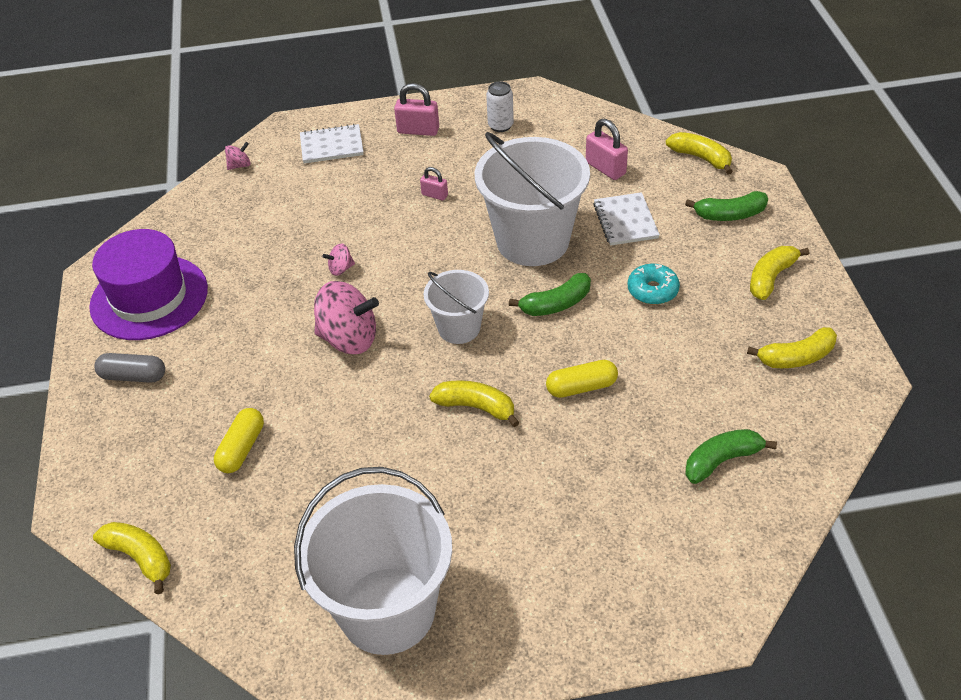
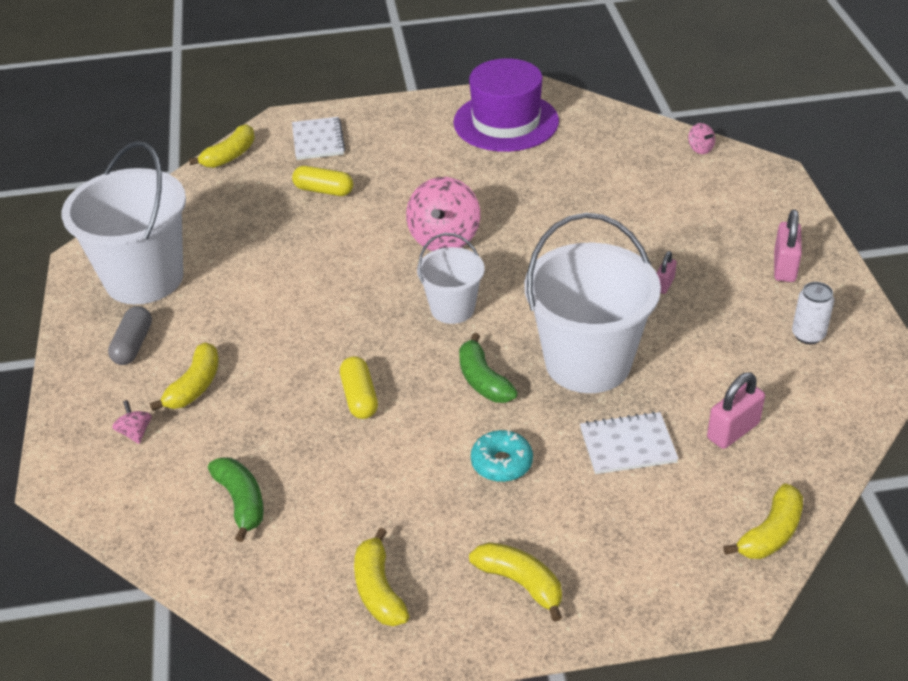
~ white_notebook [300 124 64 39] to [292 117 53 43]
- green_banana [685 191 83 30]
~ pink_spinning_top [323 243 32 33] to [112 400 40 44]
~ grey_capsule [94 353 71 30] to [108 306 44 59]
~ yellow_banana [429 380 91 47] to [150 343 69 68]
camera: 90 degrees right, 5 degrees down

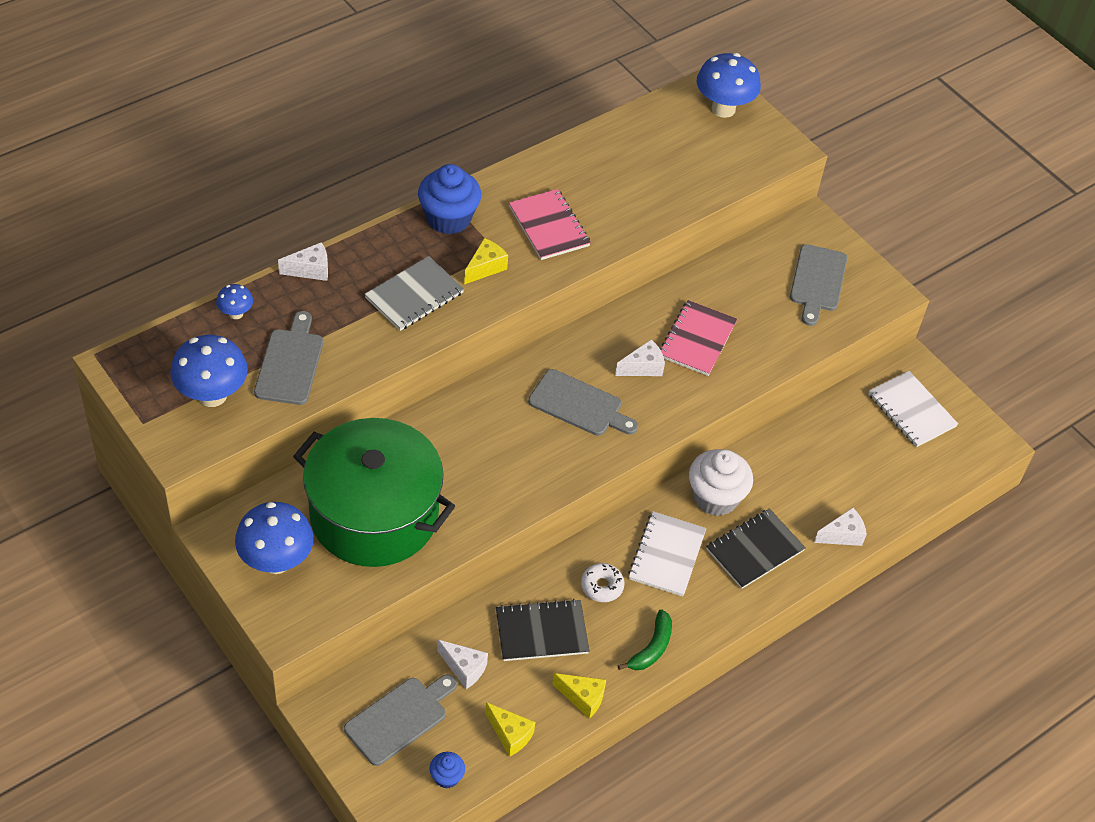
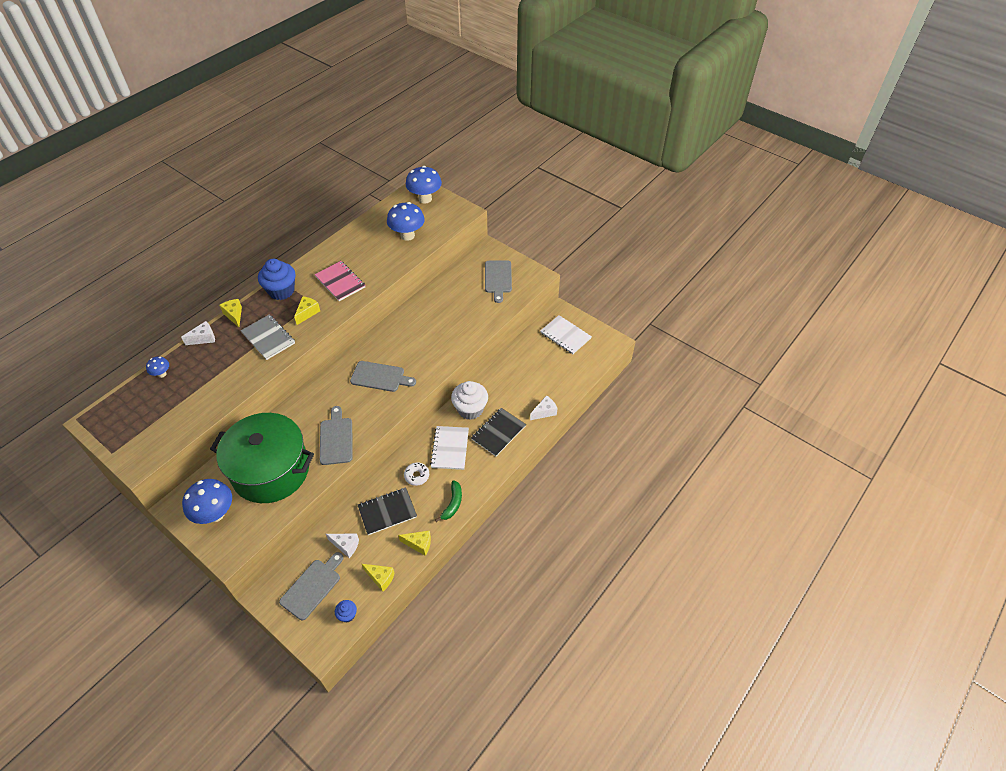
~ grey_notebook [364 256 100 75] = [241 314 54 46] 75 degrees counterclockwise
- pink_notebook [660 300 77 76]
~ grey_cutting_board [254 311 69 94] to [320 406 33 59]
~ blue_mushroom [170 335 78 72] to [387 202 38 39]
- white_cheese [615 339 50 37]
+ yellow_cheese [219 299 23 28]
camera: 10 degrees left, 0 degrees up

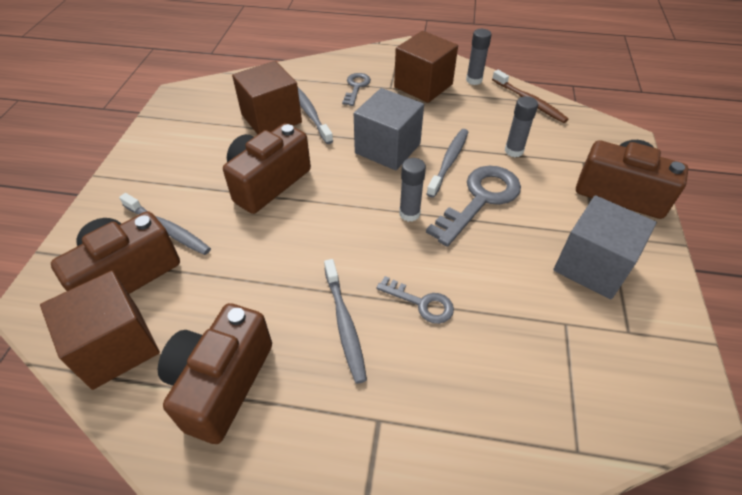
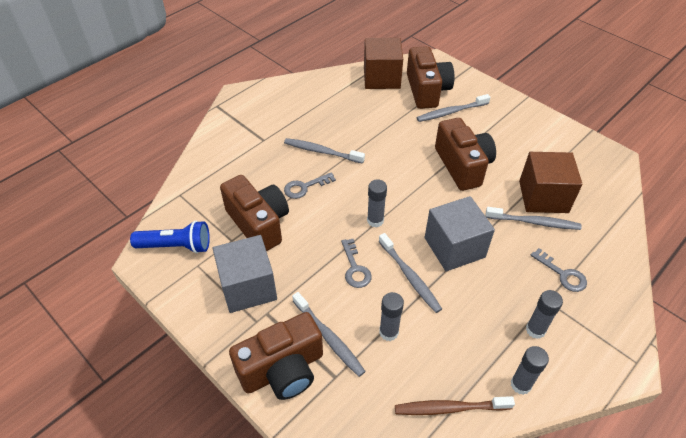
~ brown_cube [394 31 64 72] to grey_glue_stick [526 290 37 49]
~ grey_key [426 166 95 81] = [341 239 31 49] x0.55
~ brown_camera [158 303 114 141] to [220 175 69 76]
+ blue_flashlight [130 221 80 32]
+ grey_toothbrush [292 292 74 85]
camera: 125 degrees right, 0 degrees up

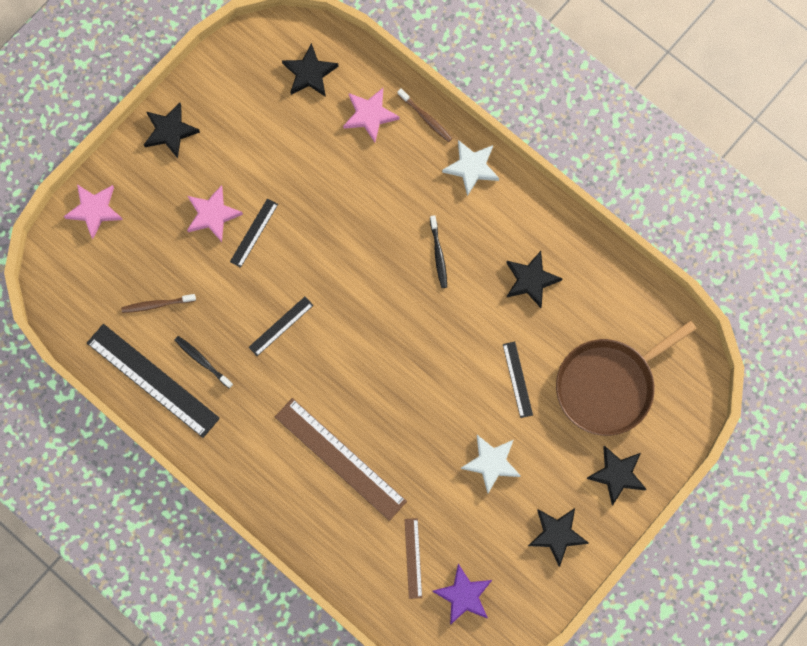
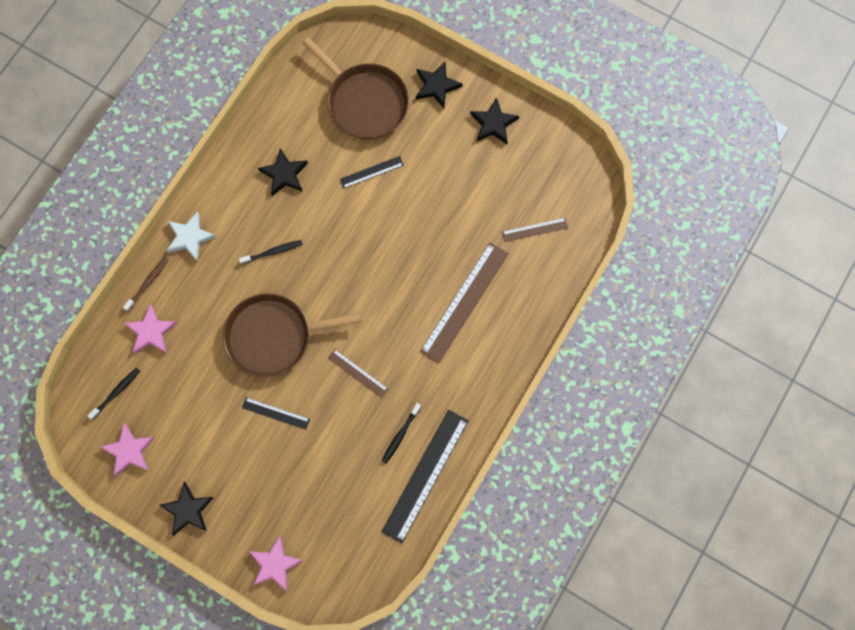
~ black_star [282 43 57 54] to black_toothbrush [88 368 52 52]
~ pink_star [187 185 56 57] to [100 423 54 54]
- brown_toothbrush [121 294 75 19]
~ black_ruler [248 297 66 59] to brown_ruler [328 349 60 49]
- white_star [461 435 60 58]
- purple_star [432 564 60 61]
+ brown_pan [223 293 138 84]
camera: 100 degrees left, 0 degrees up

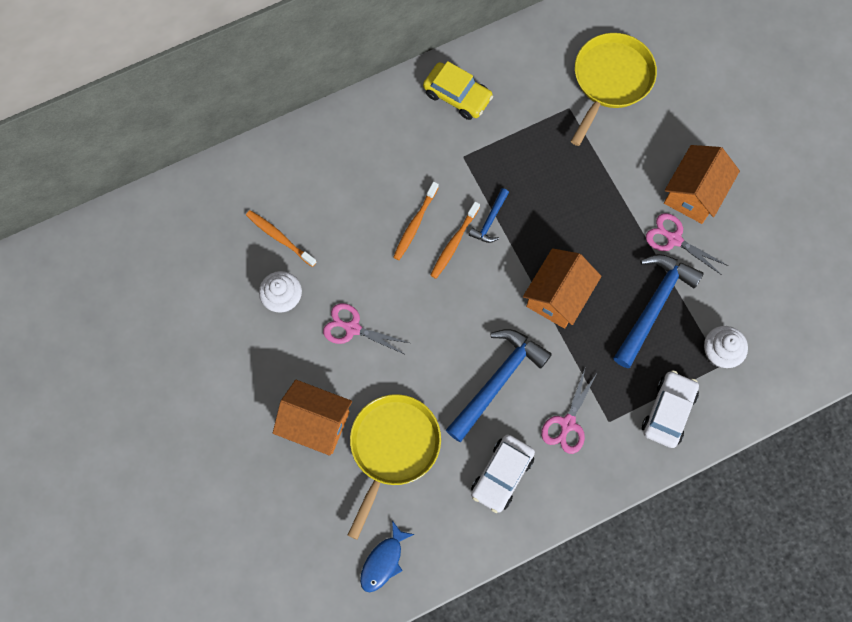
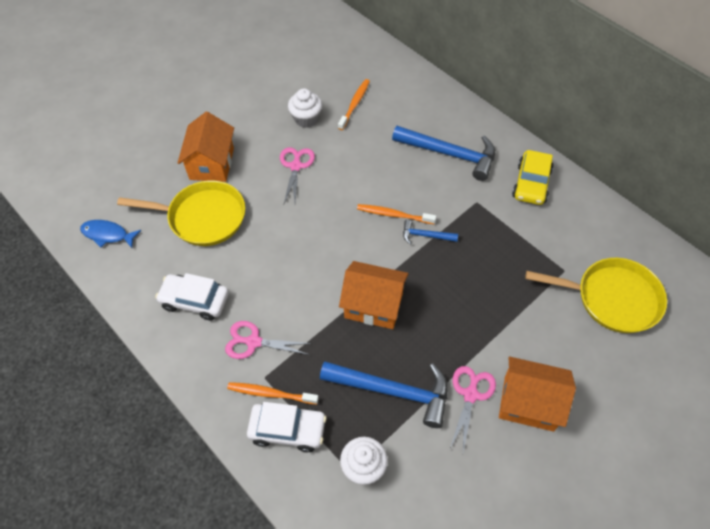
~ orange_toothbrush [393 181 46 79] to [227 382 92 23]
~ blue_hammer [446 329 106 113] to [392 126 103 55]
camera: 75 degrees right, 15 degrees down

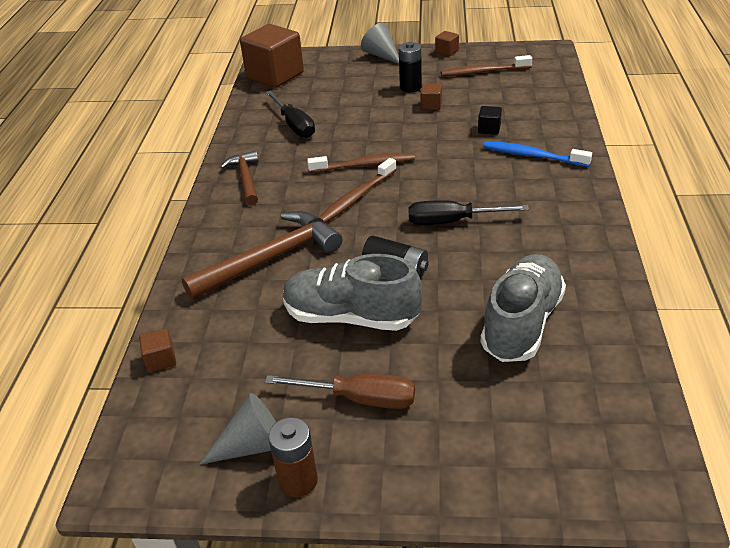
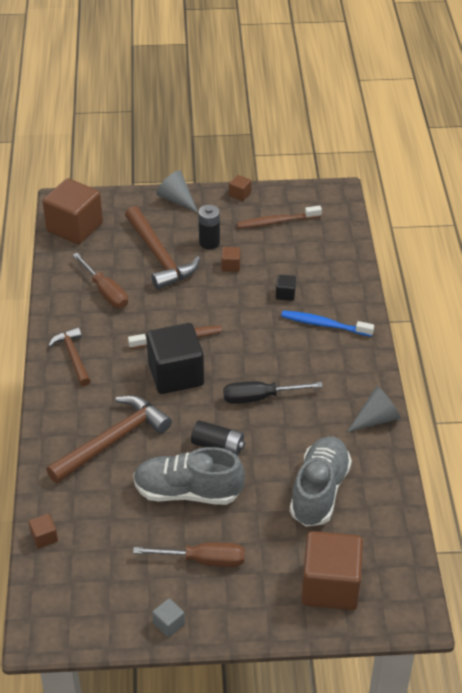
~ black_screwdriver [265 90 50 48] to brown_screwdriver [73 253 55 55]
~ brown_toothbrush [318 158 79 65] to black_cube [146 323 58 71]
~ grey_cone [199 393 77 72] to [347 386 54 46]
~ brown_battery [268 417 50 80] to grey_cube [152 599 33 38]
+ brown_hammer [125 206 75 84]
+ brown_cube [302 531 61 79]
camera: 10 degrees left, 5 degrees up

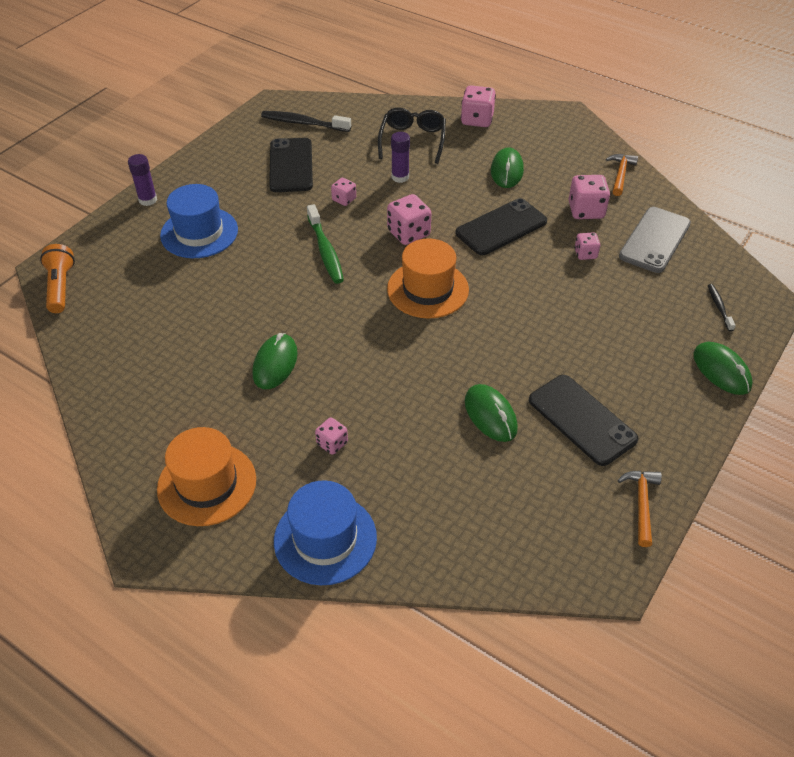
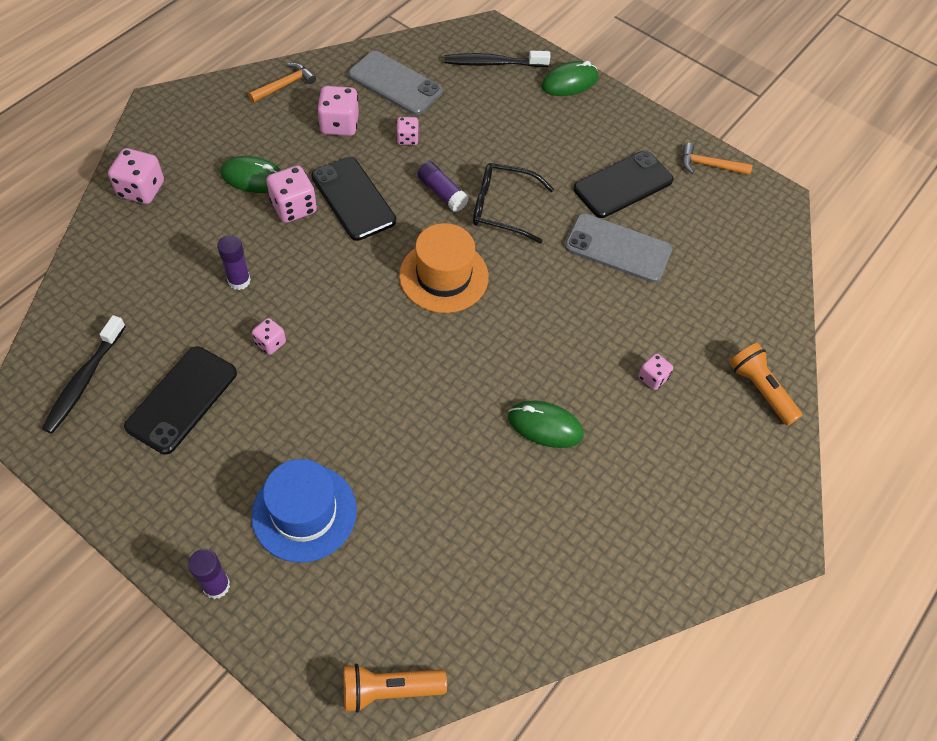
~ black_glasses [378 107 68 57] to [473 163 81 81]
~ black_phone [269 138 44 54] = [124 346 113 109] 60 degrees counterclockwise
~ orange_hammer [606 154 32 42] = [248 62 68 41] 120 degrees clockwise
~ pink_dice [387 194 44 51] to [266 165 51 58]
- green_toothbrush [307 204 37 80]
~ black_toothbrush [708 284 28 47] = [444 51 106 16] x1.80
~ green_mouse [465 384 53 58] to grey_phone [564 213 108 70]
- orange_hat [157 427 99 99]
~ blue_hat [274 480 103 105] to orange_flashlight [729 343 73 83]
+ purple_glue_stick [417 161 52 51]
camera: 90 degrees left, 10 degrees up

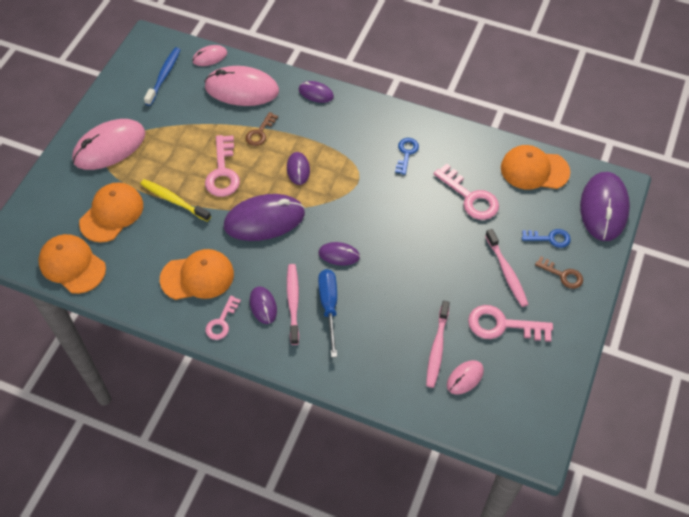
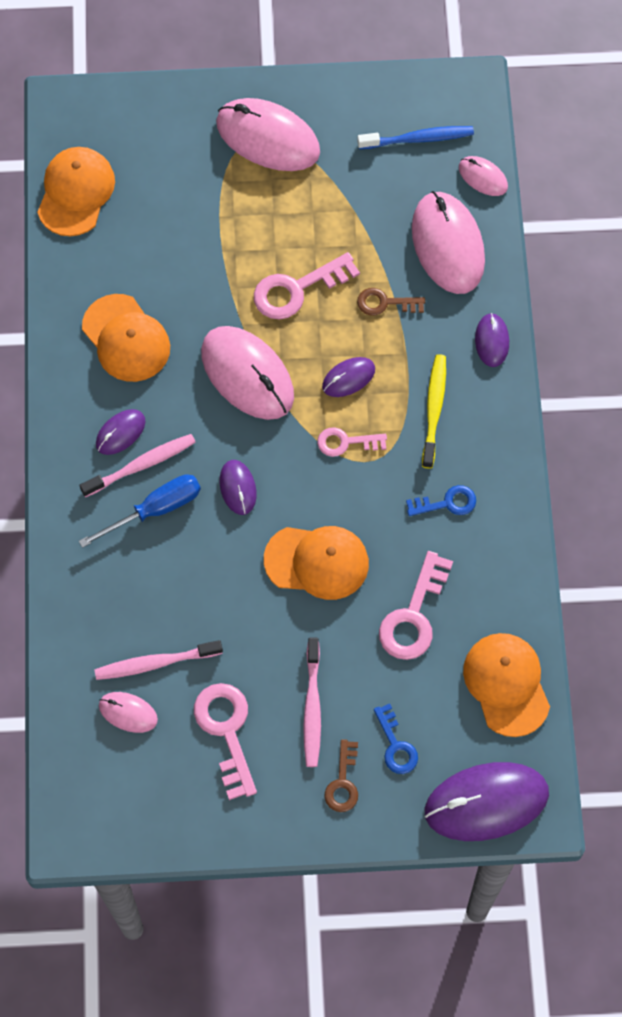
~ yellow_toothbrush [140 179 71 43] to [422 354 24 115]
~ orange_cap [79 182 64 61] to [264 526 105 74]
~ purple_mouse [224 194 81 47] to pink_mouse [201 326 93 94]
~ pink_toothbrush [485 229 43 78] = [303 638 18 129] 45 degrees counterclockwise
~ pink_key [205 295 36 45] to [317 427 70 30]
camera: 65 degrees right, 10 degrees up

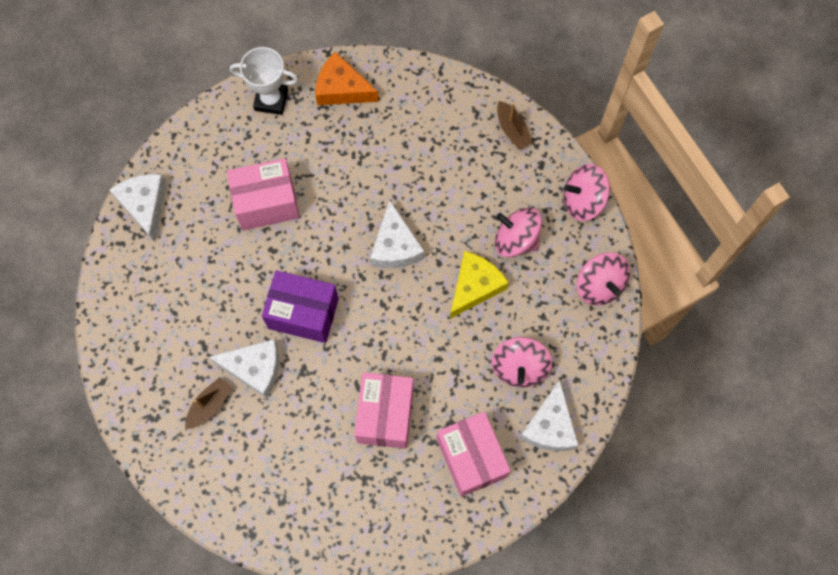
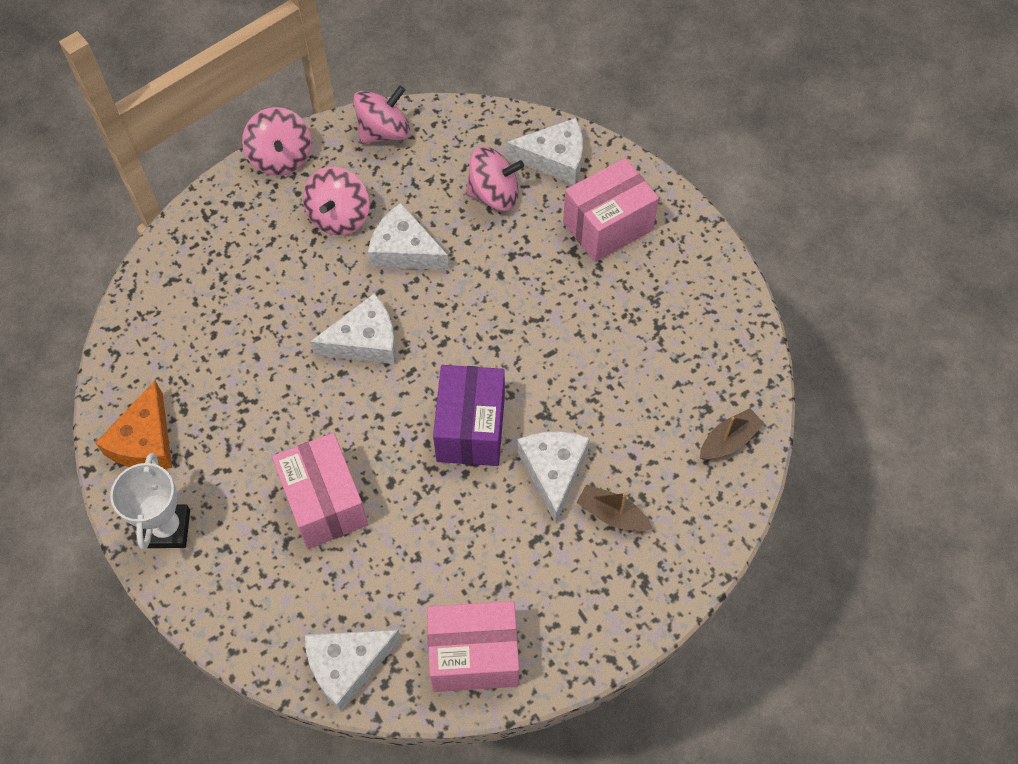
~ brown_boat [497 101 36 48] to [700 408 65 52]
~ yellow_cheese [450 251 59 68] to white_cheese [368 203 81 67]
~ pink_box [354 372 60 77] to [427 601 92 91]
camera: 100 degrees left, 10 degrees down

